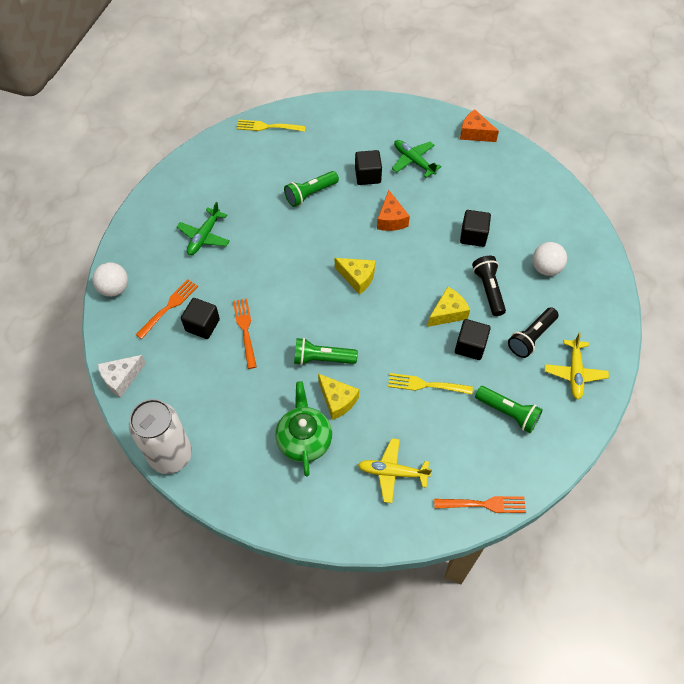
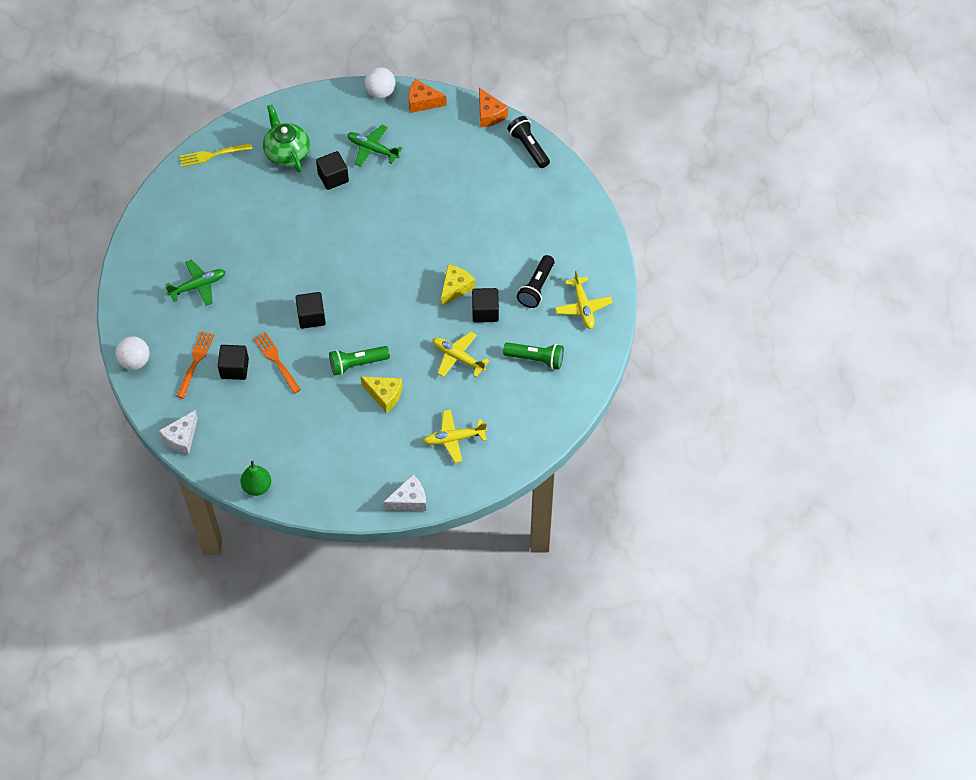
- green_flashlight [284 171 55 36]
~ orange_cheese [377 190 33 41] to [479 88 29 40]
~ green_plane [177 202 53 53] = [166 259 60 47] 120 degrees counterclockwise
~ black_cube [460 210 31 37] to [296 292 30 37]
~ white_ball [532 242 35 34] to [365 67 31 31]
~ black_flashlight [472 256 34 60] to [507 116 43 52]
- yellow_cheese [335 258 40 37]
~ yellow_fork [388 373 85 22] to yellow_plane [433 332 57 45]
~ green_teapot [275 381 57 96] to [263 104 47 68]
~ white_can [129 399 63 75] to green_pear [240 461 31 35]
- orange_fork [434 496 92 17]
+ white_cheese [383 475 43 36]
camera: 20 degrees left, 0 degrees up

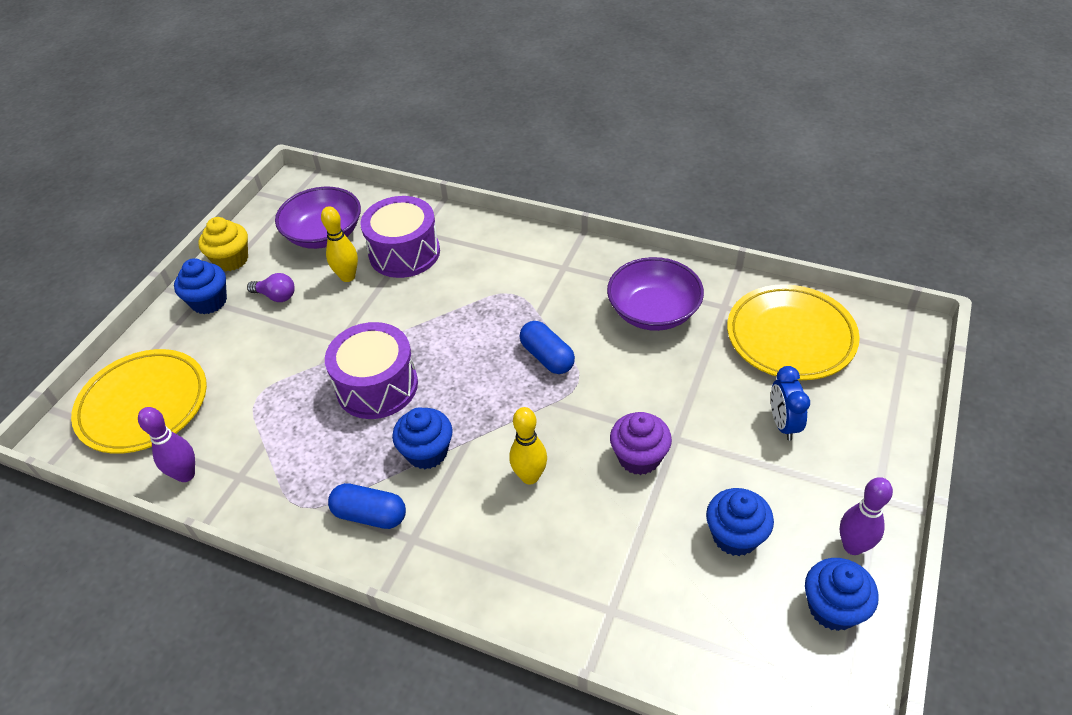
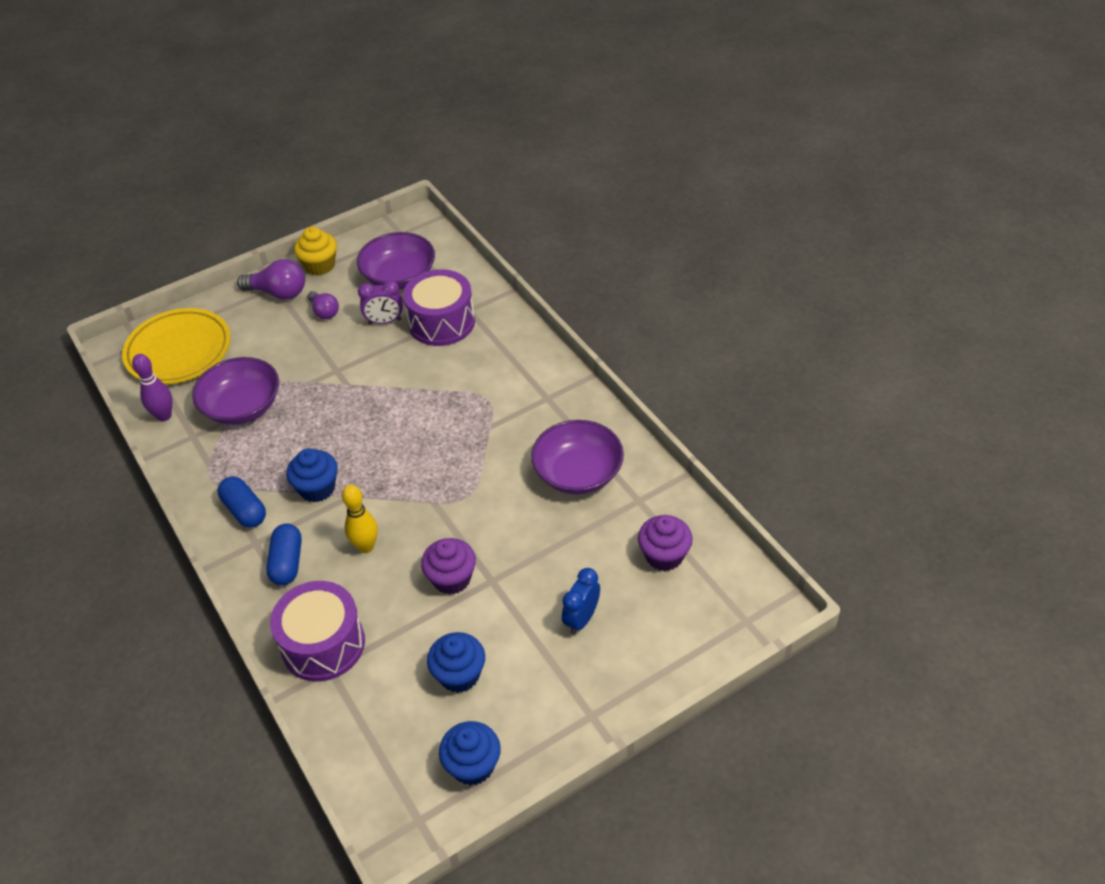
~ yellow_bowling_pin [321 206 37 76] to purple_clock [358 280 45 44]
~ blue_cupcake [174 258 53 56] to purple_light_bulb [237 259 68 41]
~ yellow_plate [727 284 133 96] to purple_cupcake [638 515 55 56]
~ blue_capsule [520 321 55 53] to [267 524 35 61]
~ purple_drum [325 322 93 97] to [270 581 95 100]
- purple_bowling_pin [840 477 53 78]
+ purple_bowl [192 357 87 68]
camera: 35 degrees right, 0 degrees up

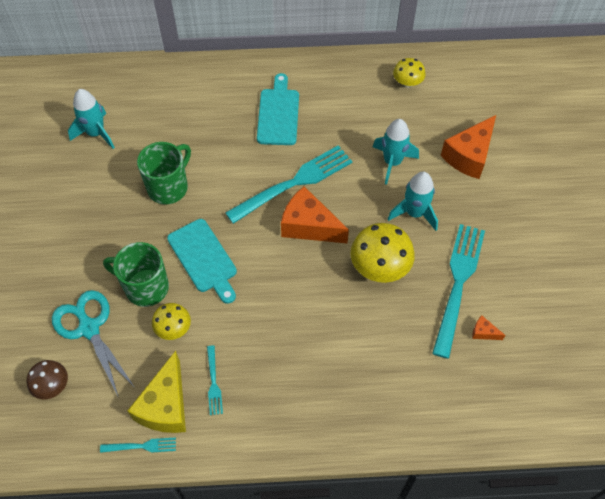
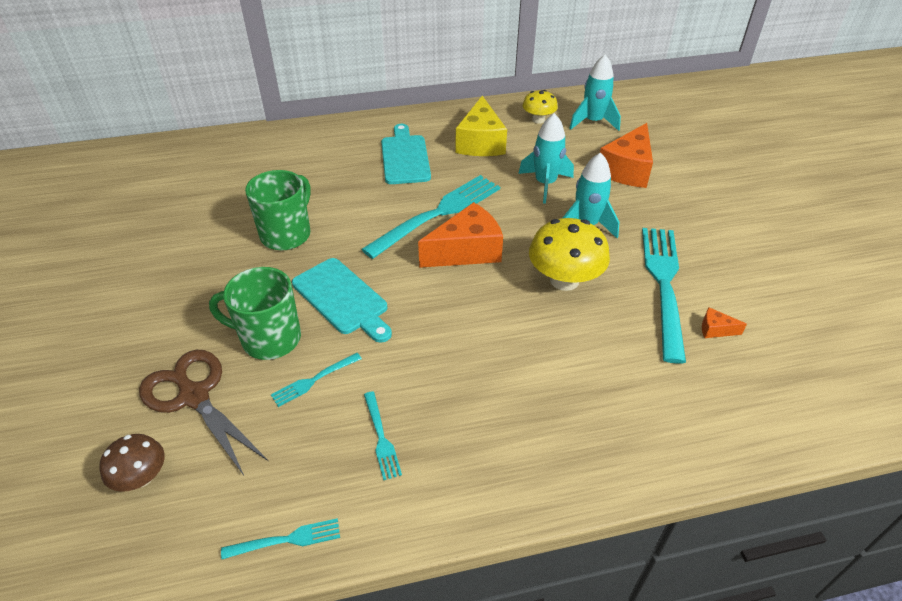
~ turquoise_rocket [68 89 47 60] to [569 55 52 76]
~ orange_cheese [281 186 68 58] = [418 202 85 66] 135 degrees clockwise
~ turquoise_scissors [52 290 84 108] to brown_scissors [139 350 129 126]
~ yellow_mushroom [152 303 39 37] to turquoise_fork [271 353 91 54]
~ yellow_cheese [127 351 59 82] to [456 96 51 60]
camera: 10 degrees left, 15 degrees down

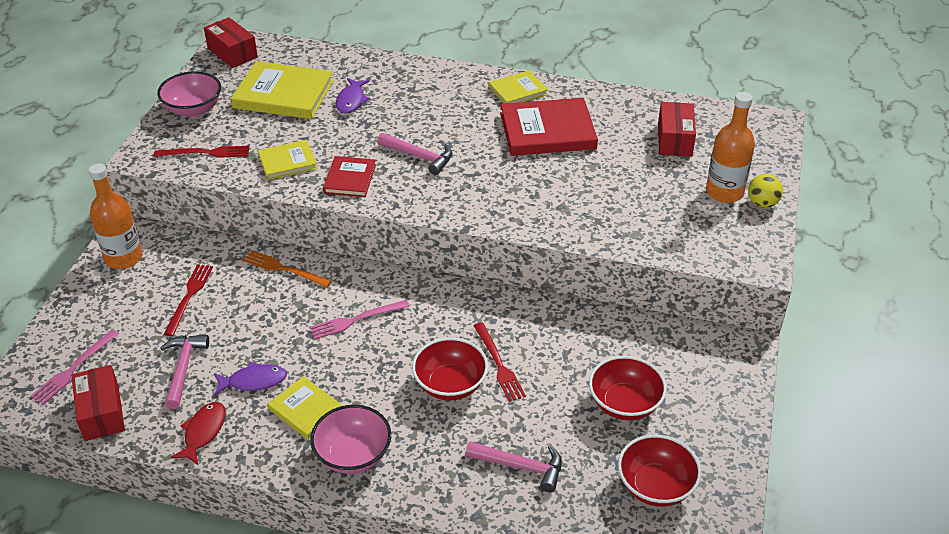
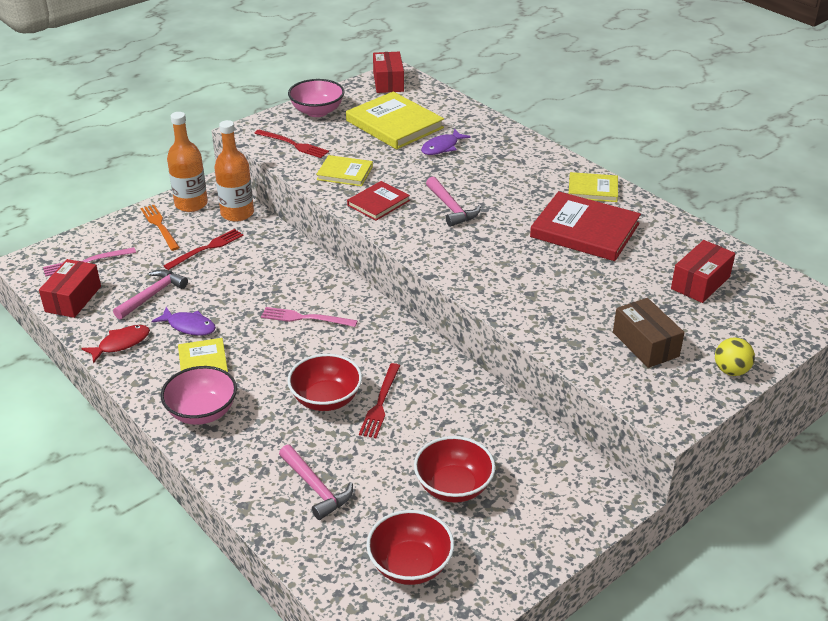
~ orange_bottle [706 92 49 111] to [214 120 40 102]
~ orange_fork [243 250 89 38] to [141 205 39 46]
+ brown_box [613 298 72 70]
camera: 35 degrees right, 5 degrees down

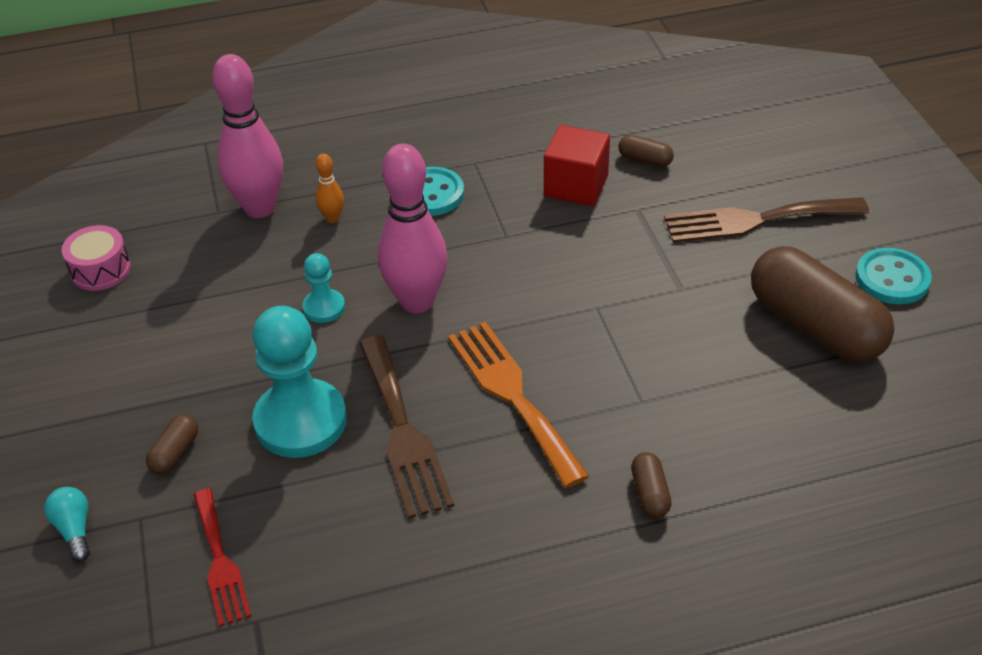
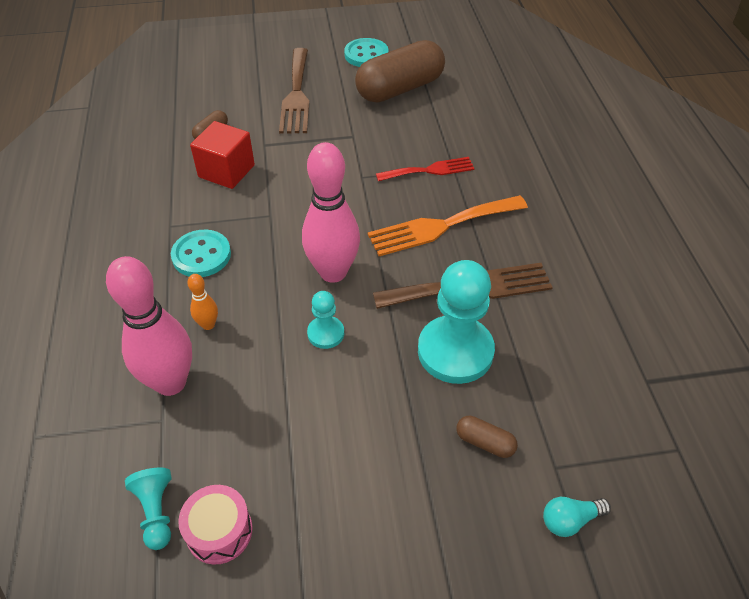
- brown_capsule [631 452 41 66]
~ red_fork [193 488 58 138] to [376 157 99 24]
+ turquoise_pawn [125 467 47 83]
camera: 85 degrees left, 5 degrees up

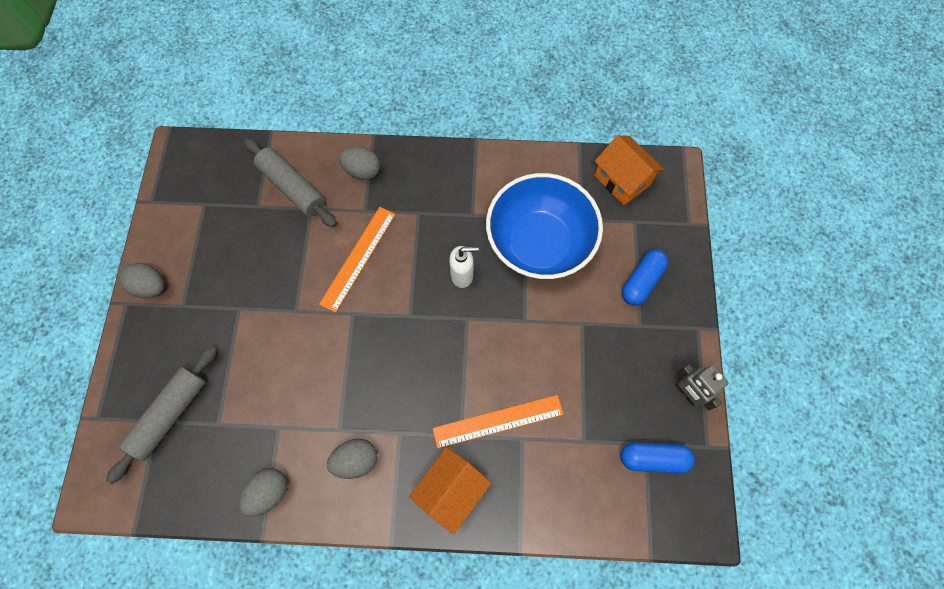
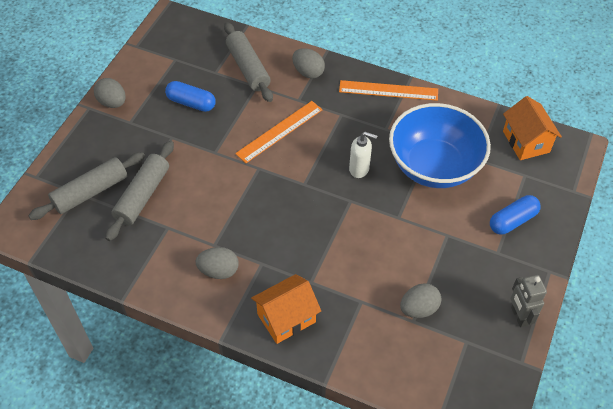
~ orange_ruler [433 395 131 53] to [339 80 99 21]
~ blue_capsule [621 442 74 31] to [165 81 51 31]
~ grey_egg [239 468 48 49] to [400 283 41 35]
+ grey_rolling_pin [105 141 69 100]
camera: 20 degrees right, 15 degrees down

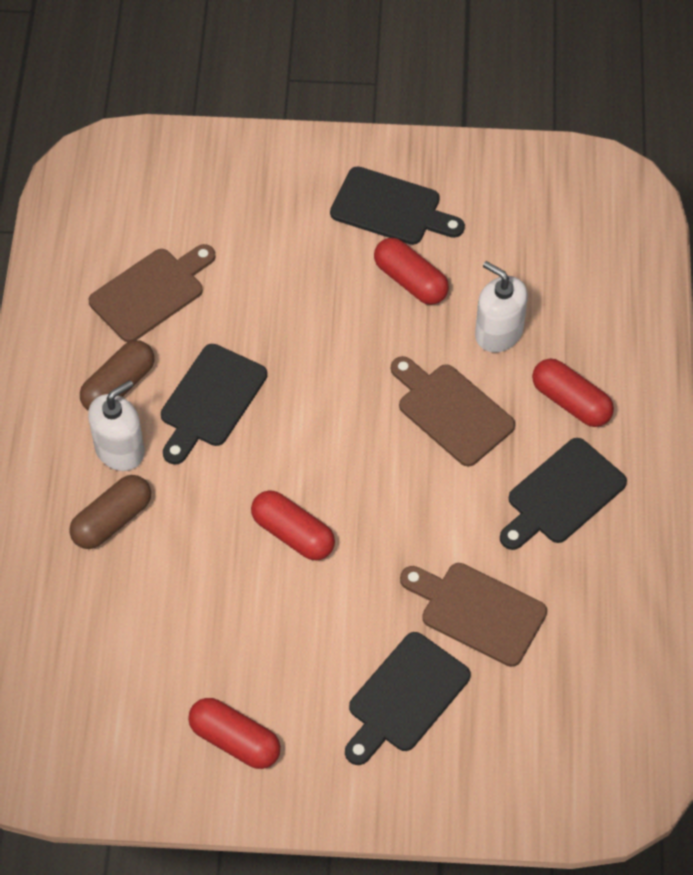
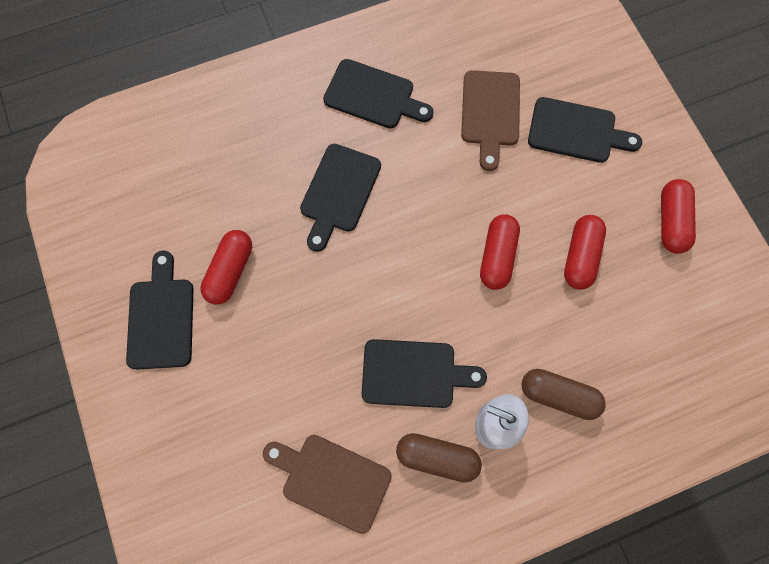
- white_soap_dispenser [475 261 53 91]
~ brown_cutting_board [391 356 124 111] to black_cutting_board [300 144 81 108]
~ red_capsule [532 358 82 69] to [564 215 42 75]
camera: 115 degrees left, 15 degrees up

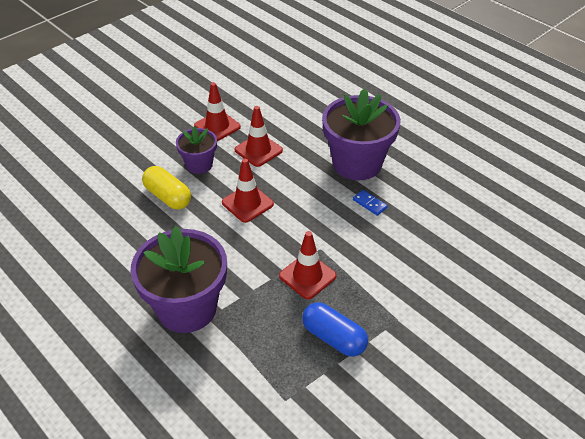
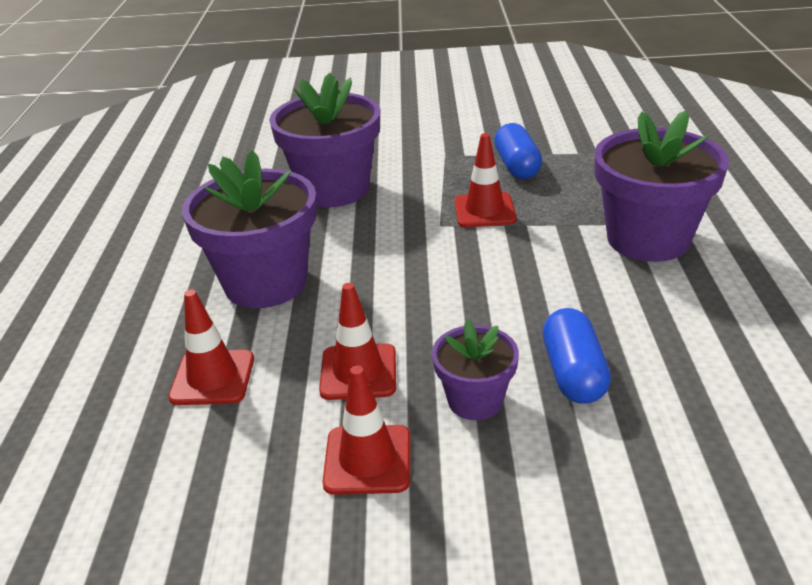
~ red_traffic_cone [222 158 52 65] to [168 290 86 115]
~ yellow_capsule [142 166 49 43] to blue_capsule [543 308 68 96]
- blue_domino [353 190 35 26]
+ purple_flower_pot [269 73 111 134]
camera: 135 degrees left, 10 degrees down

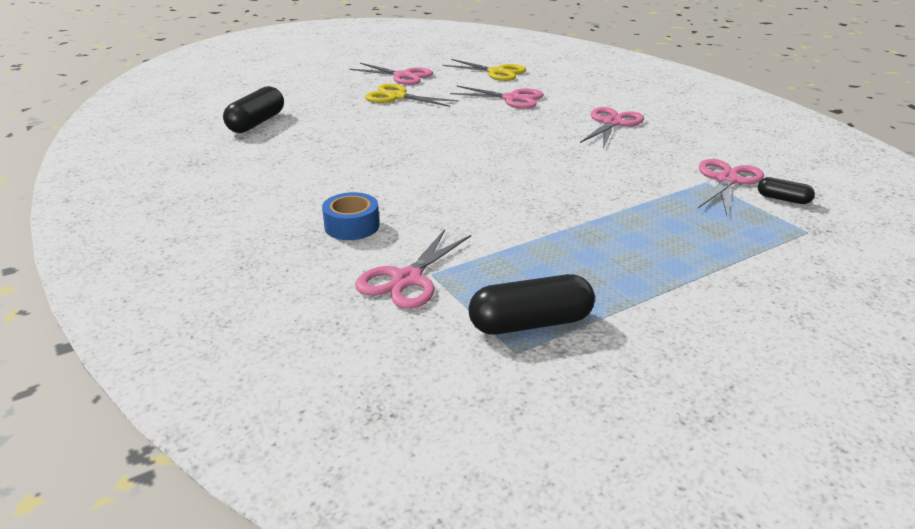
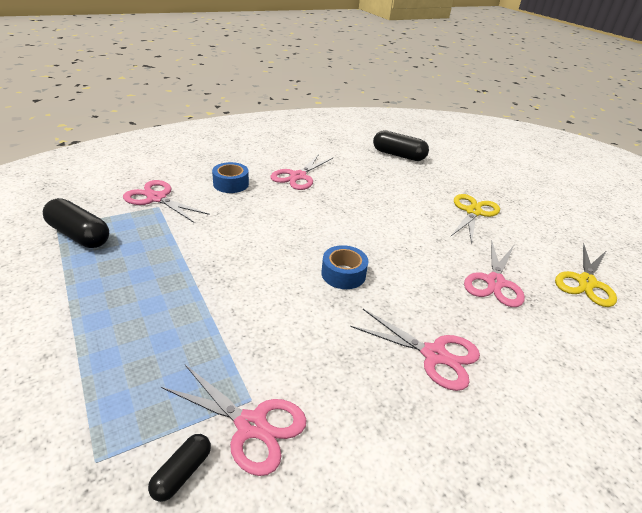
~ pink_scissors [350 63 83 22] to [270 154 63 36]
~ black_capsule [469 274 126 61] = [43 198 66 50] 45 degrees counterclockwise
+ blue_tape [322 245 46 44]
camera: 90 degrees right, 5 degrees up

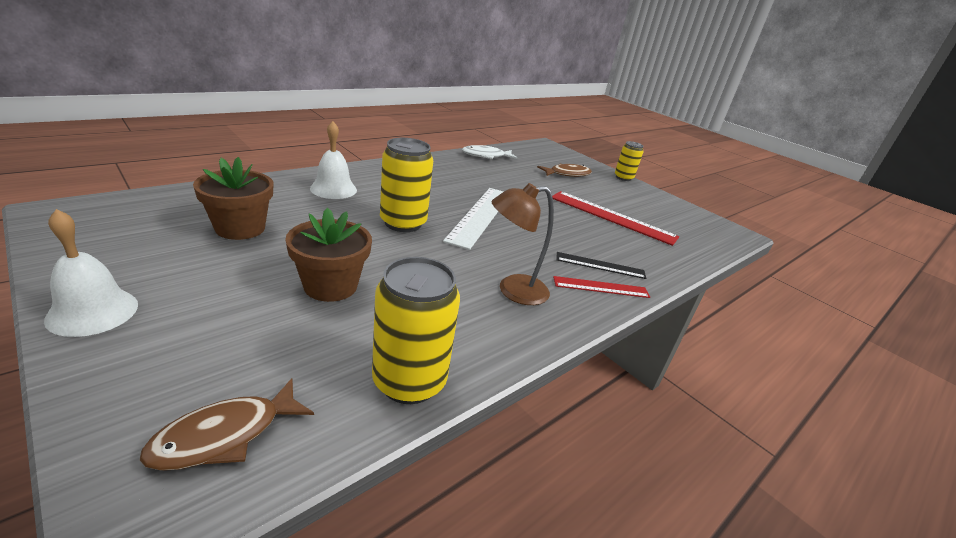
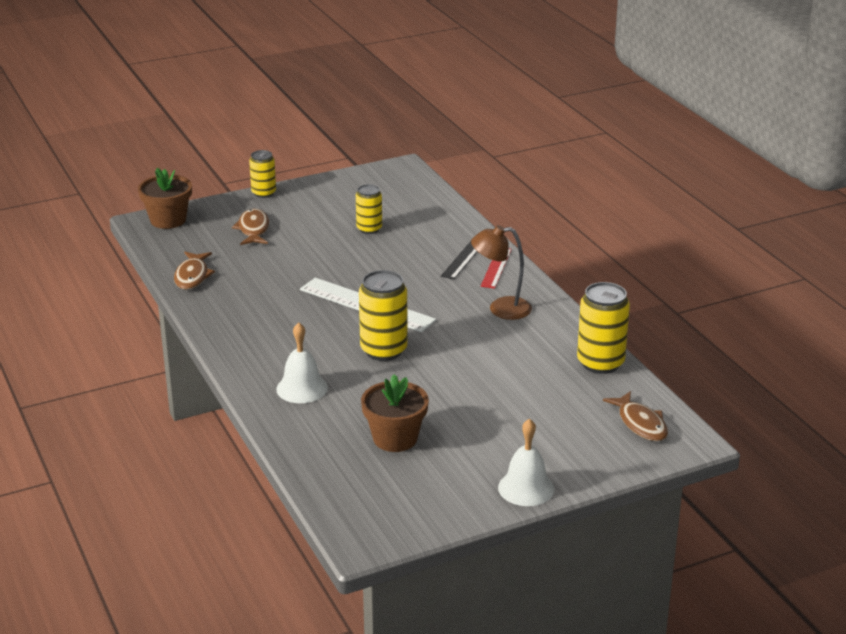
~ white_fish [462 145 55 14] to brown_fish [174 252 41 38]
~ brown_lamp [492 183 62 122] = [471 225 61 95] 90 degrees clockwise
~ red_ruler [552 191 127 55] to yellow_can [356 184 26 50]
~ brown_flower_pot [285 208 87 94] to [138 168 54 61]
camera: 70 degrees left, 0 degrees up

